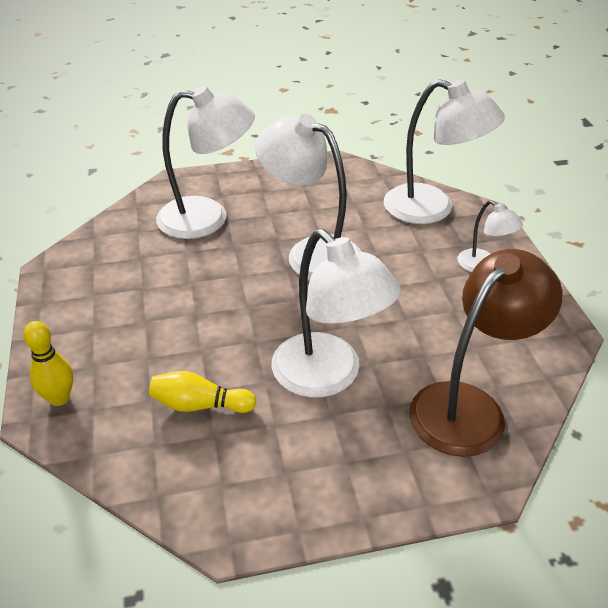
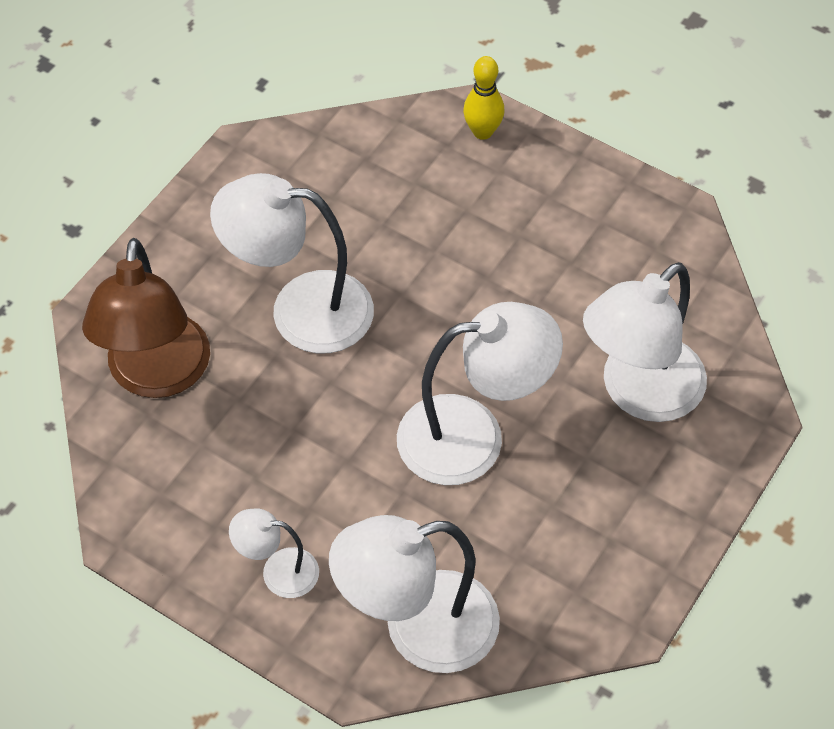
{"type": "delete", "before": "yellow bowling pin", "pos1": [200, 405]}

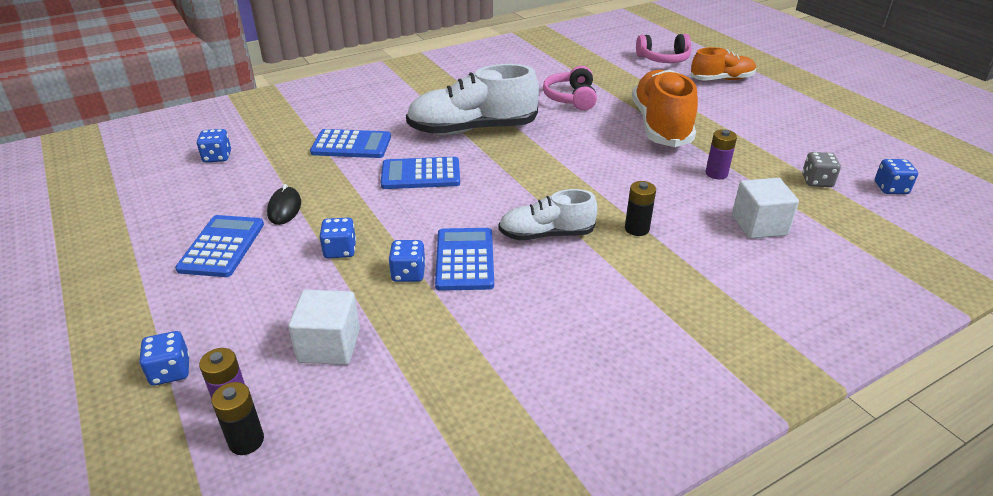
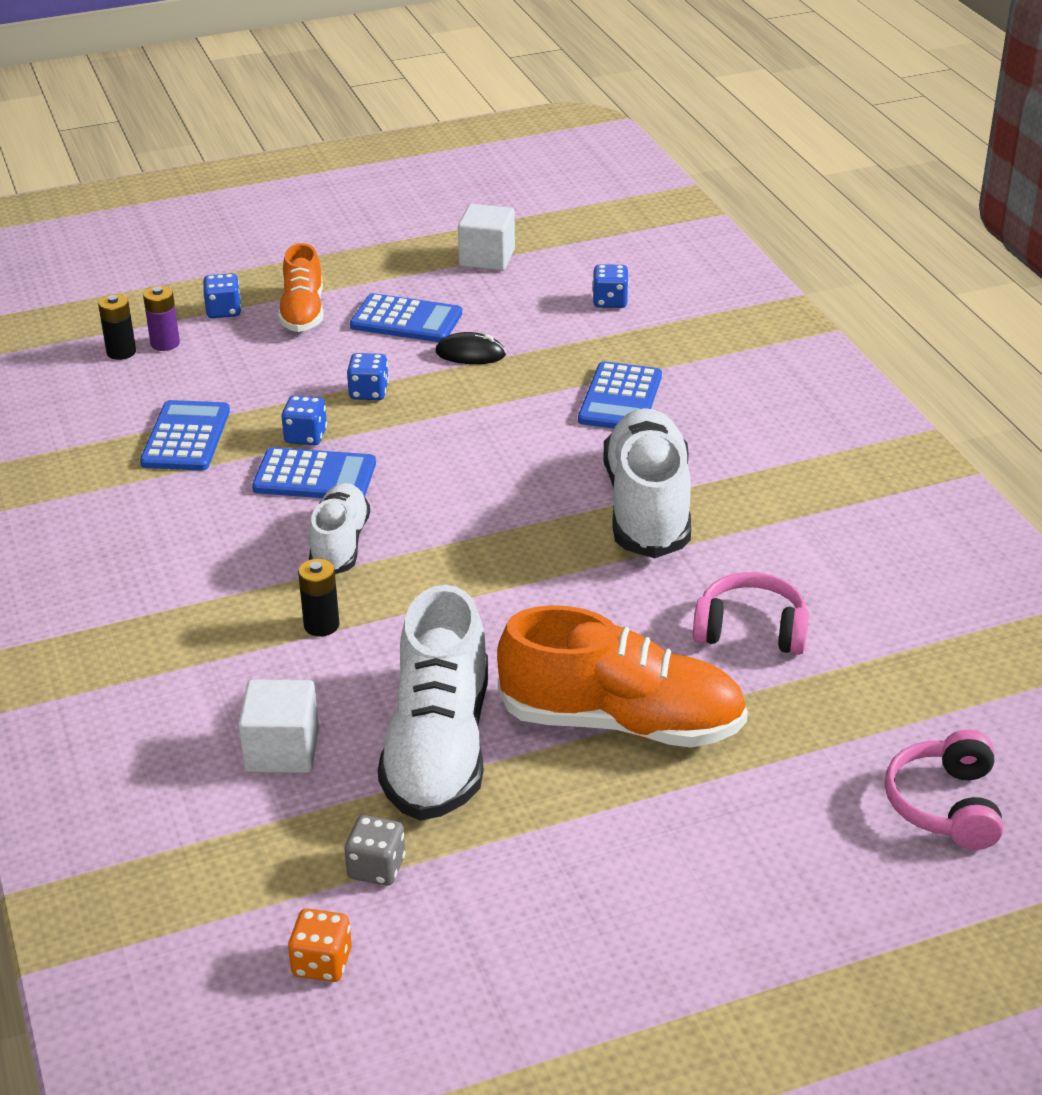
{"type": "move", "before": "cobalt adding machine", "pos1": [421, 174], "pos2": [186, 437]}
{"type": "move", "before": "orange-coloured sneaker", "pos1": [721, 79], "pos2": [303, 312]}
{"type": "recolor", "before": "cobalt game die", "after": "orange-coloured game die", "pos1": [890, 188], "pos2": [322, 963]}
{"type": "replace", "before": "violet power cell", "after": "white sneaker", "pos1": [716, 174], "pos2": [438, 747]}
{"type": "move", "before": "white cube", "pos1": [329, 345], "pos2": [487, 258]}

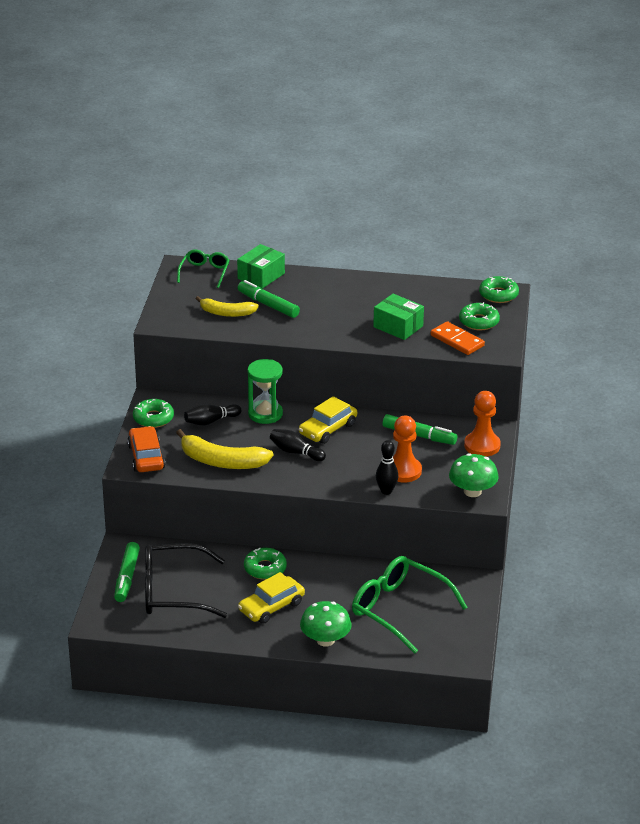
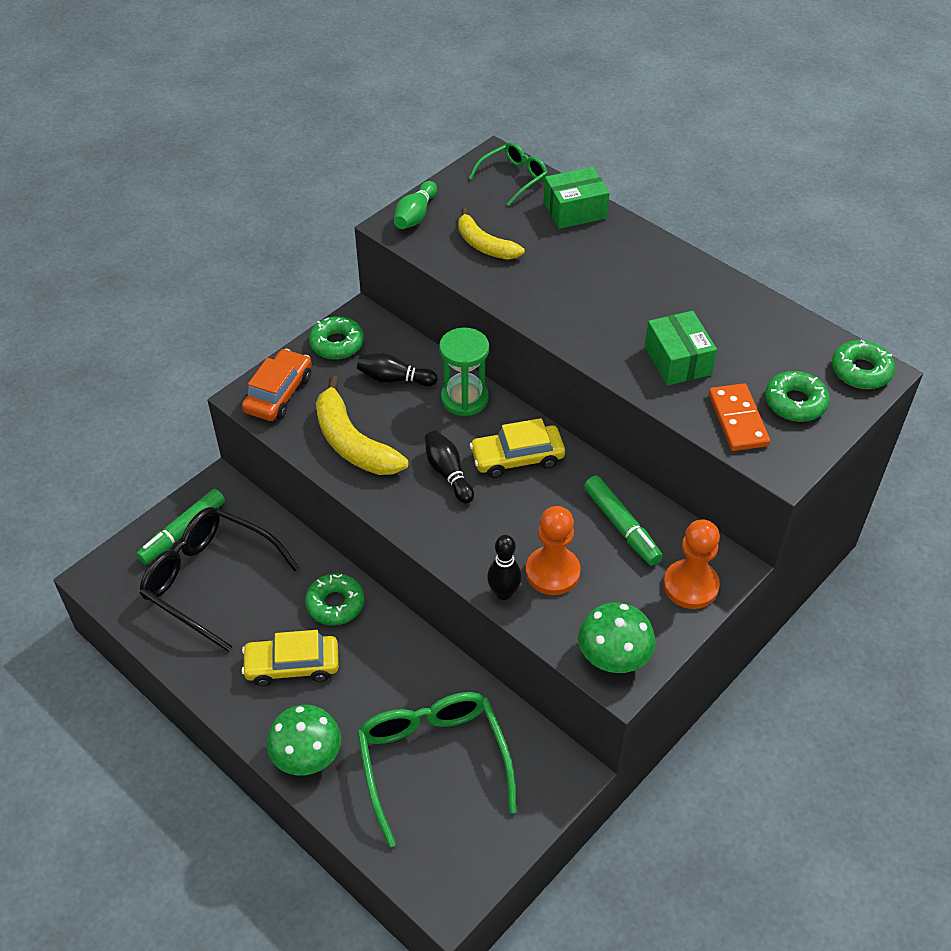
{"type": "insert", "after": "emerald bowling pin", "pos2": [415, 215]}
{"type": "delete", "before": "emerald felt pen", "pos1": [268, 305]}

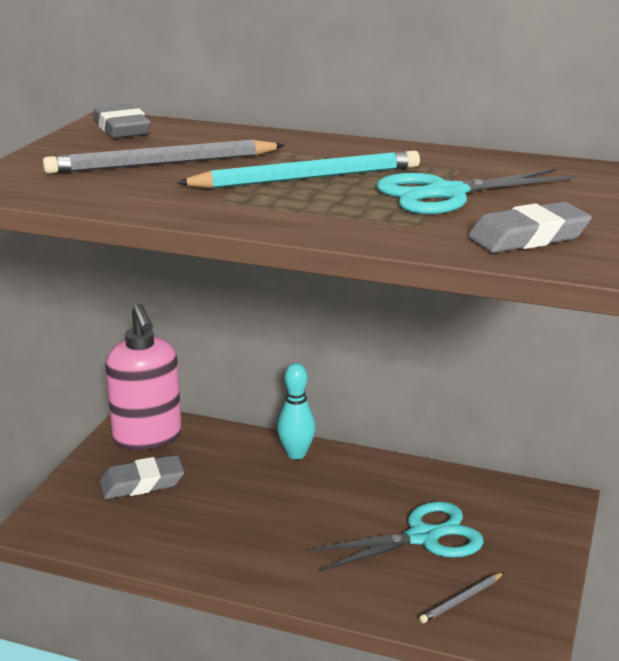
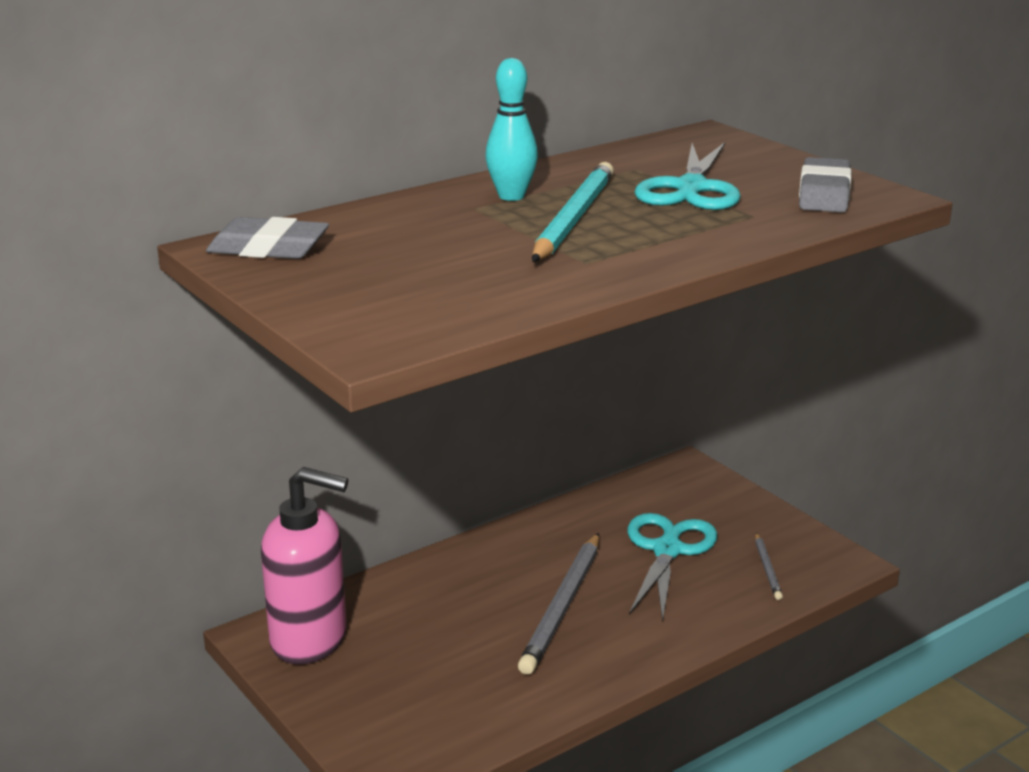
{"type": "move", "before": "teal bowling pin", "pos1": [296, 454], "pos2": [511, 196]}
{"type": "move", "before": "ash-grey wooden pencil", "pos1": [162, 164], "pos2": [563, 607]}
{"type": "delete", "before": "ash-grey gum eraser", "pos1": [142, 483]}

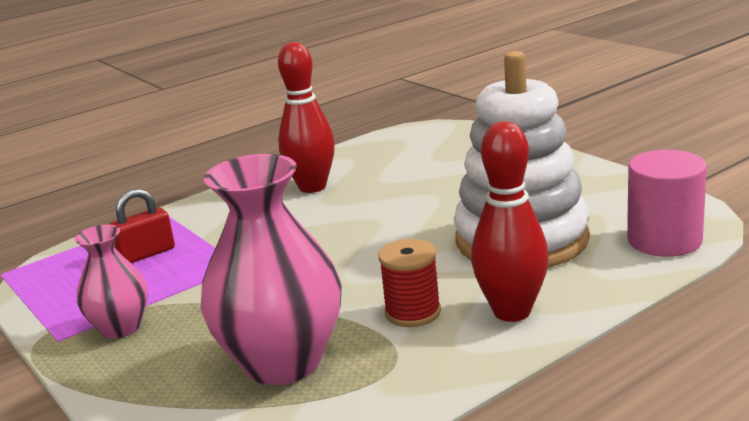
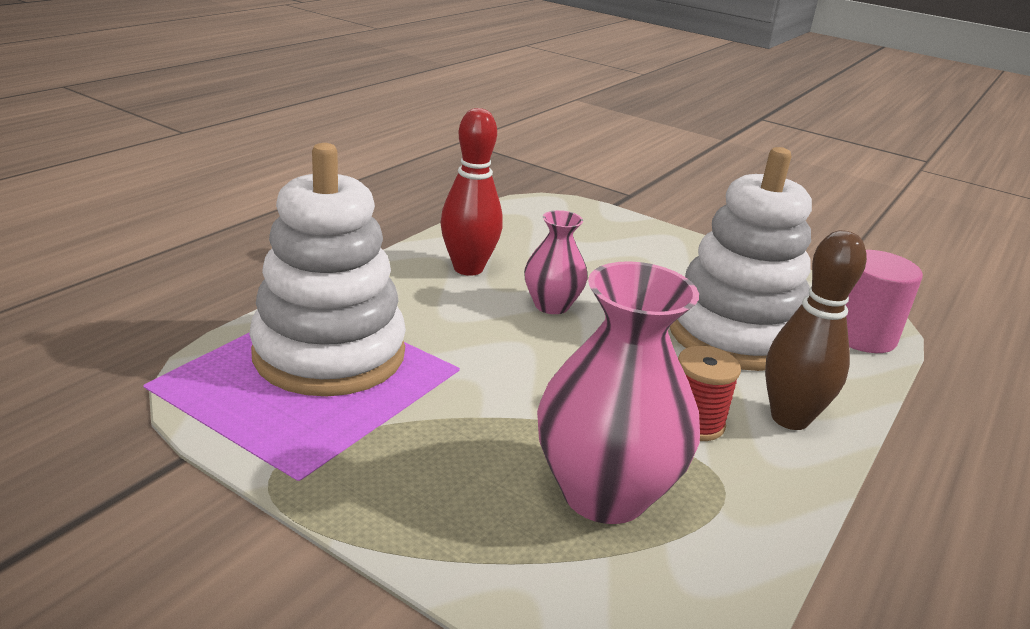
{"type": "replace", "before": "scarlet padlock", "after": "white stacking toy", "pos1": [146, 254], "pos2": [329, 354]}
{"type": "move", "before": "rosy tall vase", "pos1": [121, 327], "pos2": [551, 305]}
{"type": "recolor", "before": "scarlet bowling pin", "after": "russet bowling pin", "pos1": [512, 312], "pos2": [790, 418]}

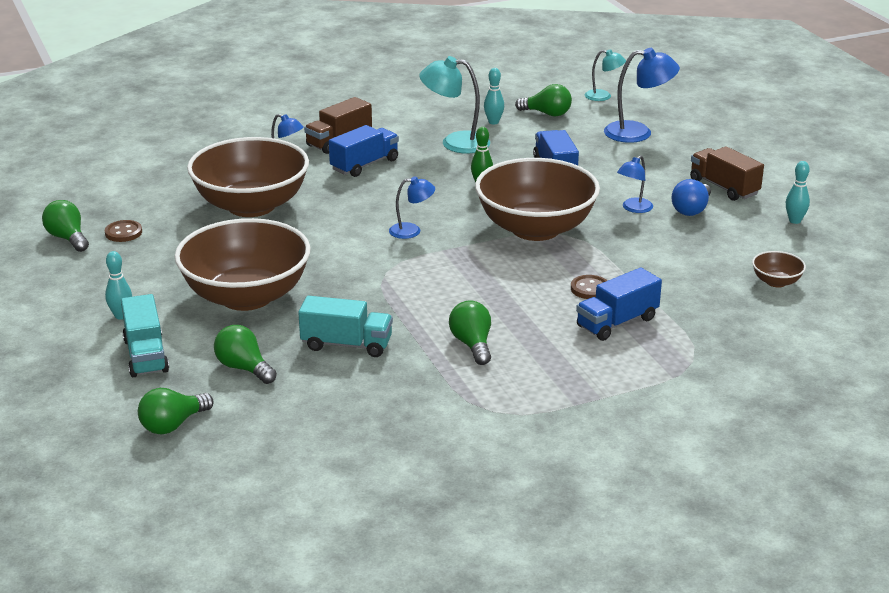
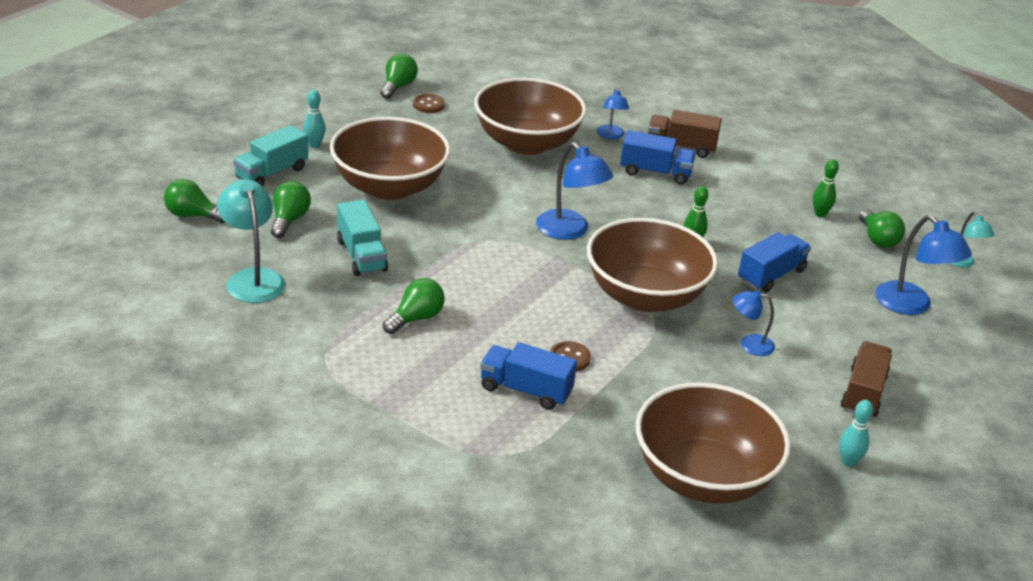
{"type": "move", "before": "teal reading lamp", "pos1": [455, 142], "pos2": [252, 278]}
{"type": "resize", "before": "cobalt reading lamp", "pos1": [412, 231], "pos2": [569, 231], "scale": 1.7}
{"type": "resize", "before": "russet deep dish", "pos1": [776, 282], "pos2": [703, 477], "scale": 2.48}
{"type": "recolor", "before": "teal bowling pin", "after": "emerald bowling pin", "pos1": [493, 122], "pos2": [820, 214]}
{"type": "delete", "before": "cobalt bulb", "pos1": [691, 210]}

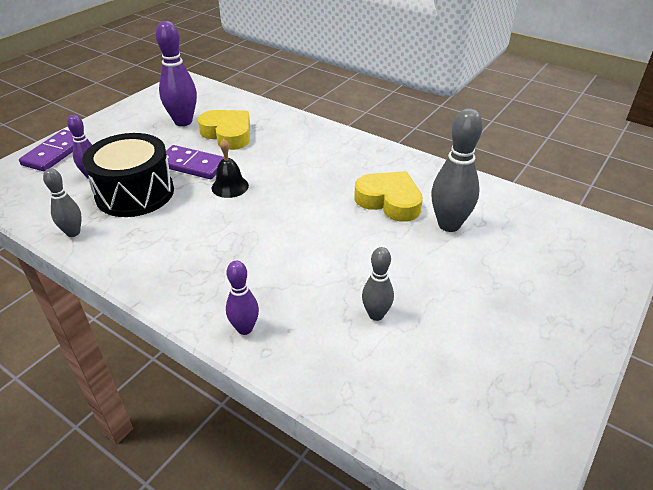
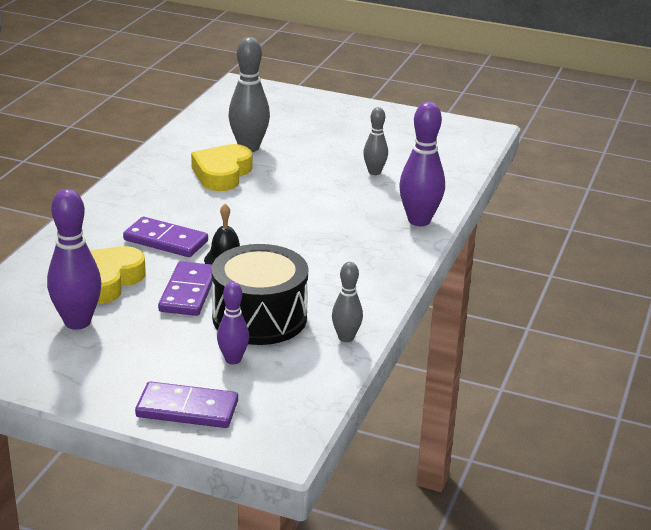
{"type": "insert", "after": "violet domino piece", "pos2": [165, 241]}
{"type": "resize", "before": "violet bowling pin", "pos1": [245, 328], "pos2": [419, 221], "scale": 1.71}

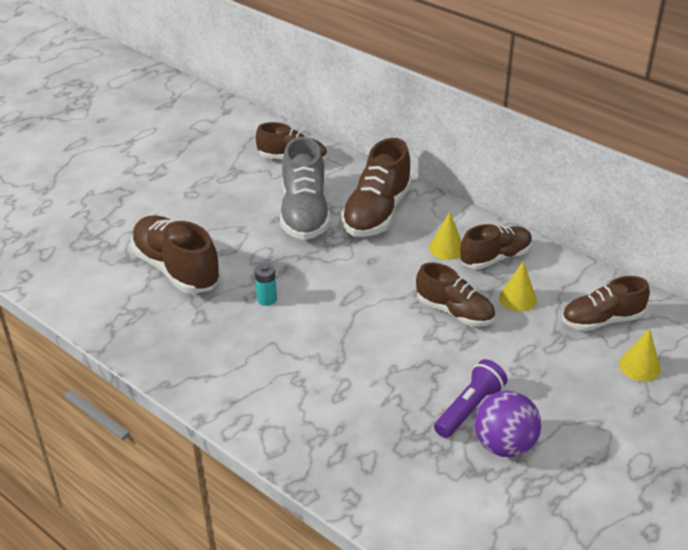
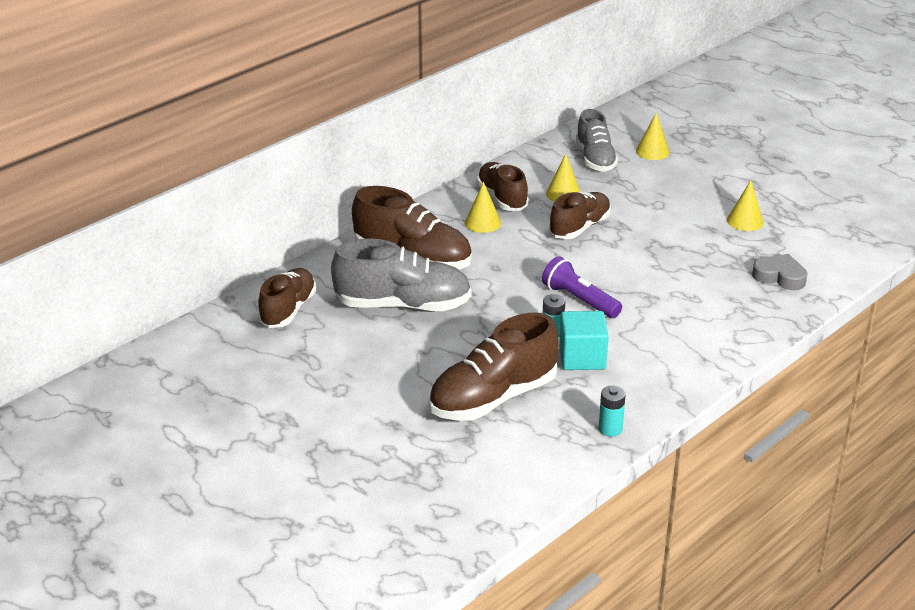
{"type": "move", "before": "violet flashlight", "pos1": [469, 408], "pos2": [579, 300]}
{"type": "insert", "after": "teal cube", "pos2": [582, 357]}
{"type": "recolor", "before": "russet sneaker", "after": "ash-grey sneaker", "pos1": [601, 320], "pos2": [595, 159]}
{"type": "insert", "after": "teal power cell", "pos2": [610, 429]}
{"type": "replace", "before": "violet play ball", "after": "yellow cone", "pos1": [504, 445], "pos2": [745, 221]}
{"type": "insert", "after": "ash-grey heart shape", "pos2": [780, 276]}

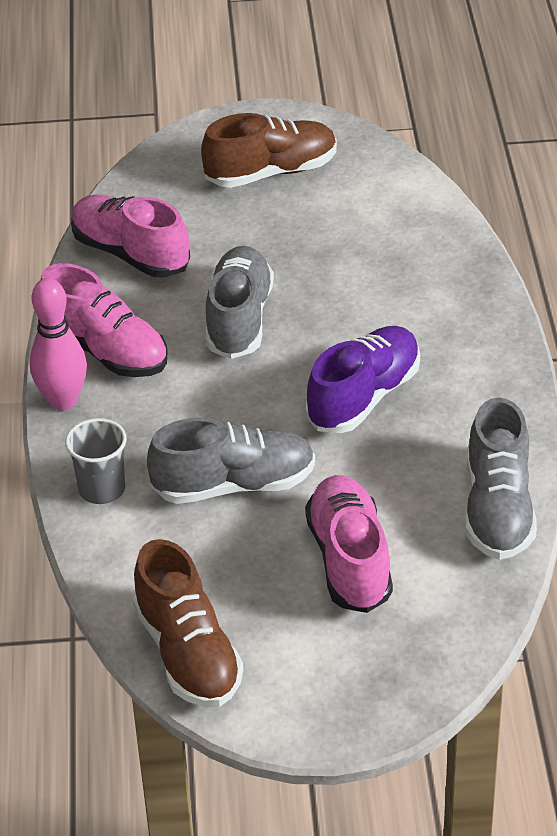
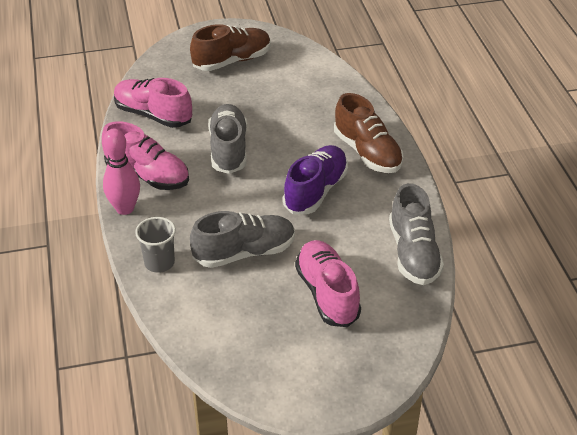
{"type": "move", "before": "russet sneaker", "pos1": [188, 653], "pos2": [367, 152]}

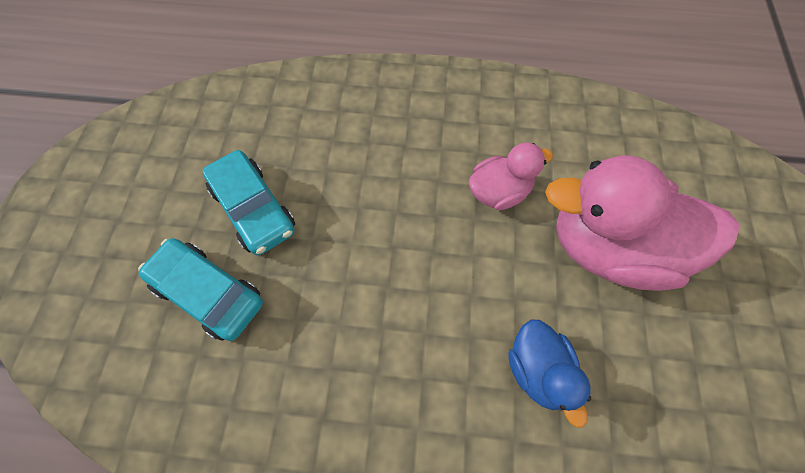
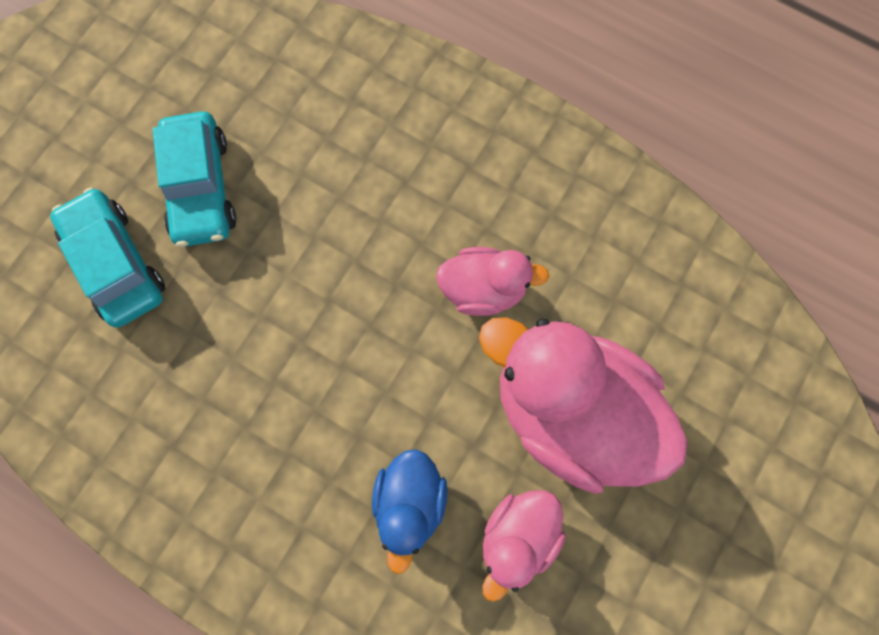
{"type": "insert", "after": "rosy rubber duck", "pos2": [518, 536]}

